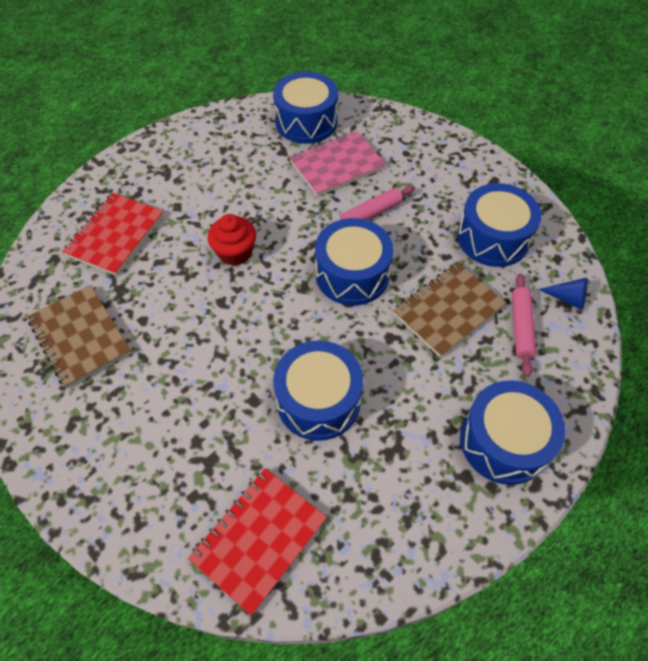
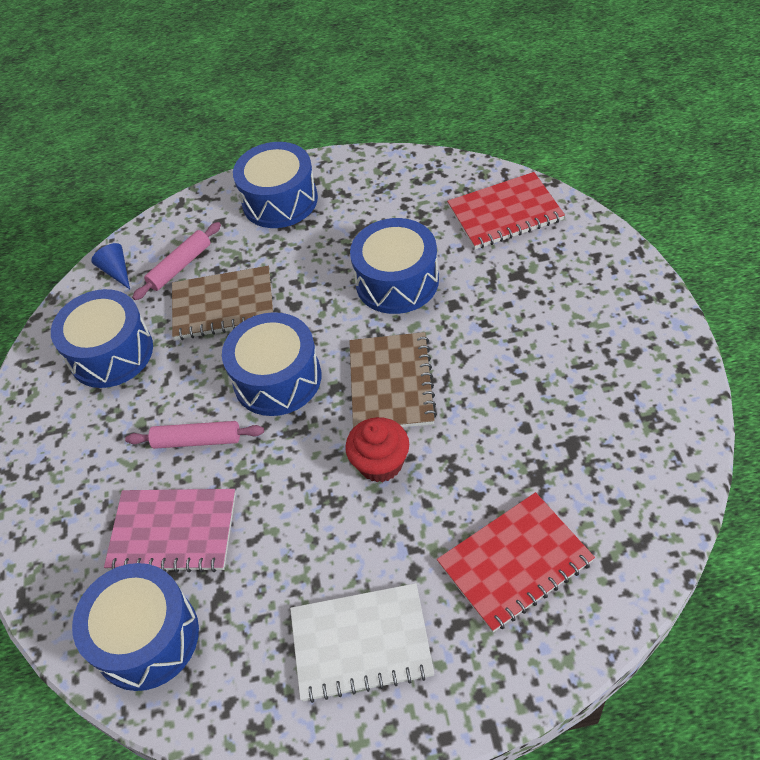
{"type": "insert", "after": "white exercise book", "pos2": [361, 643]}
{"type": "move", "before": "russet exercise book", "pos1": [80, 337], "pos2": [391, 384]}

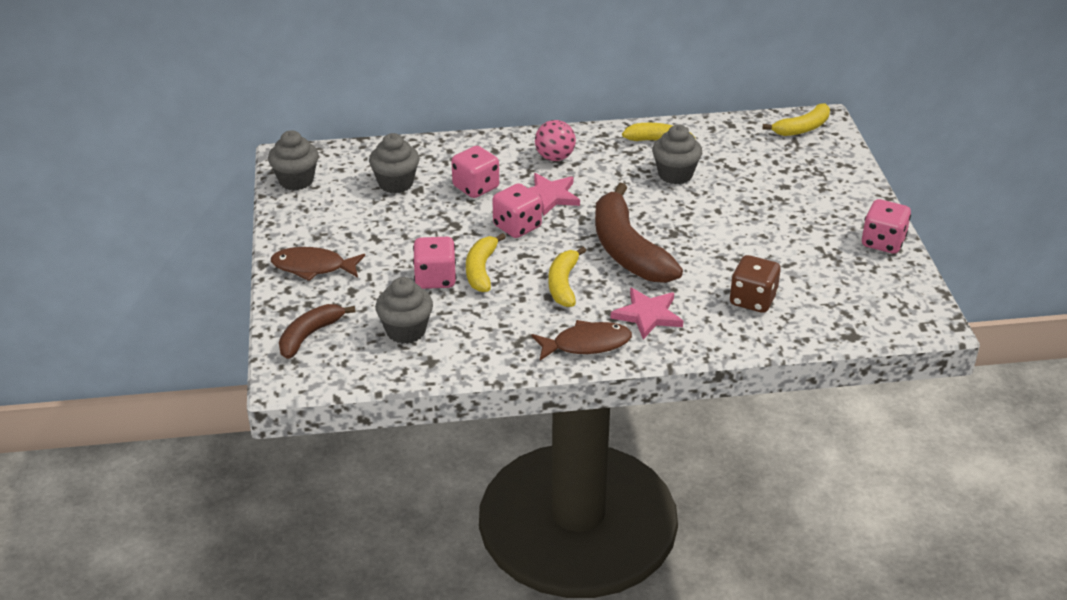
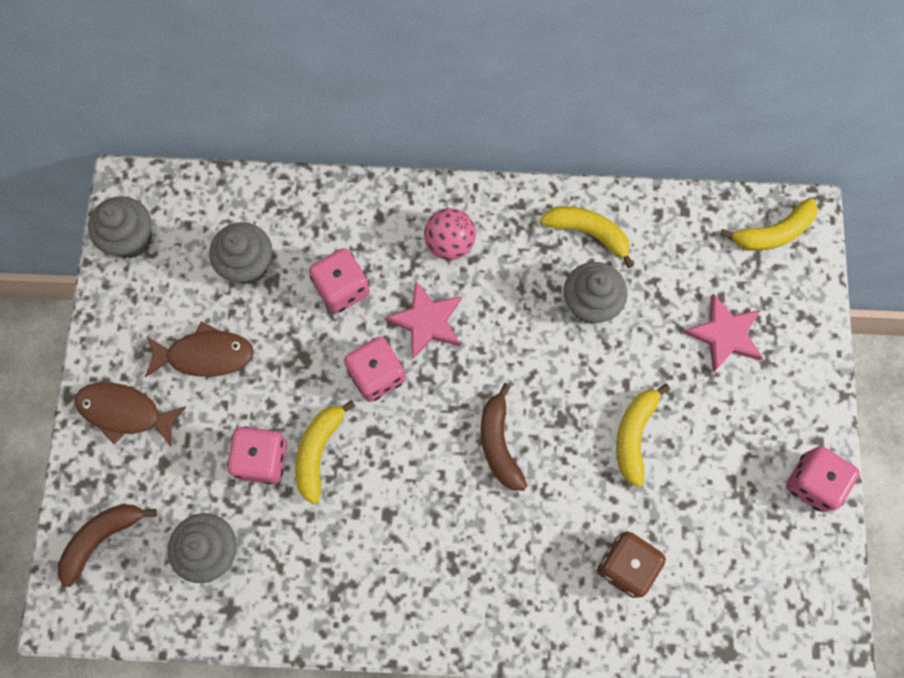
{"type": "move", "before": "russet fish figure", "pos1": [586, 344], "pos2": [205, 355]}
{"type": "resize", "before": "russet banana", "pos1": [627, 250], "pos2": [499, 443], "scale": 0.56}
{"type": "move", "before": "yellow banana", "pos1": [563, 284], "pos2": [634, 435]}
{"type": "move", "before": "rosy star shape", "pos1": [648, 315], "pos2": [725, 334]}

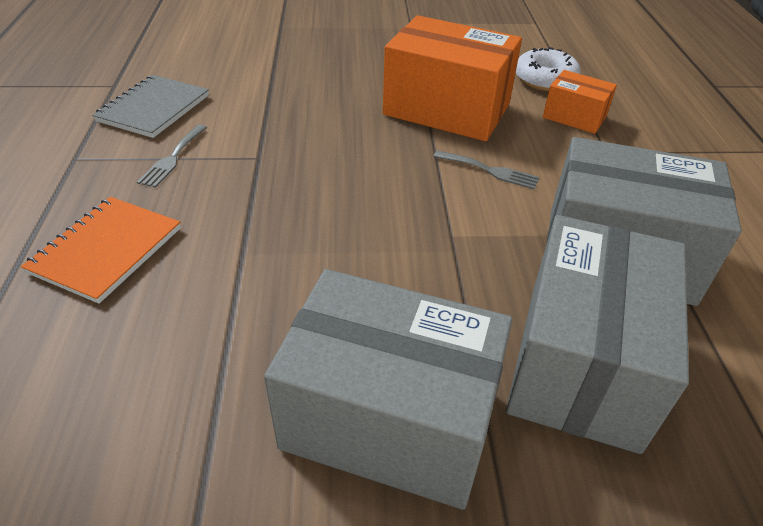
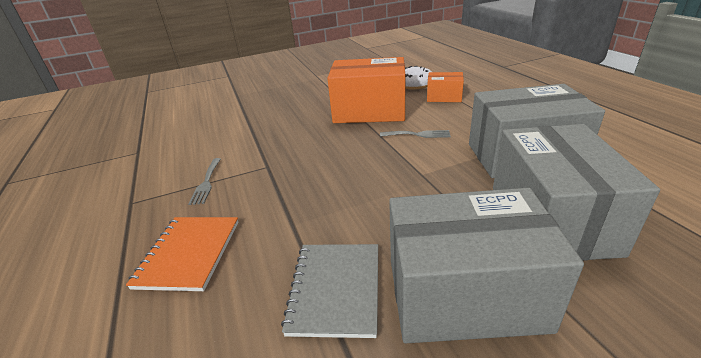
{"type": "move", "before": "ash-grey exercise book", "pos1": [154, 108], "pos2": [335, 289]}

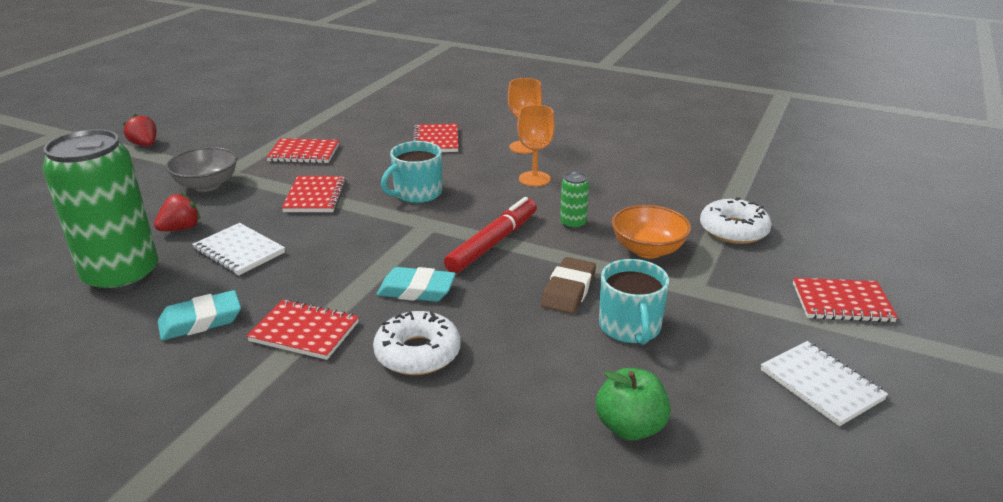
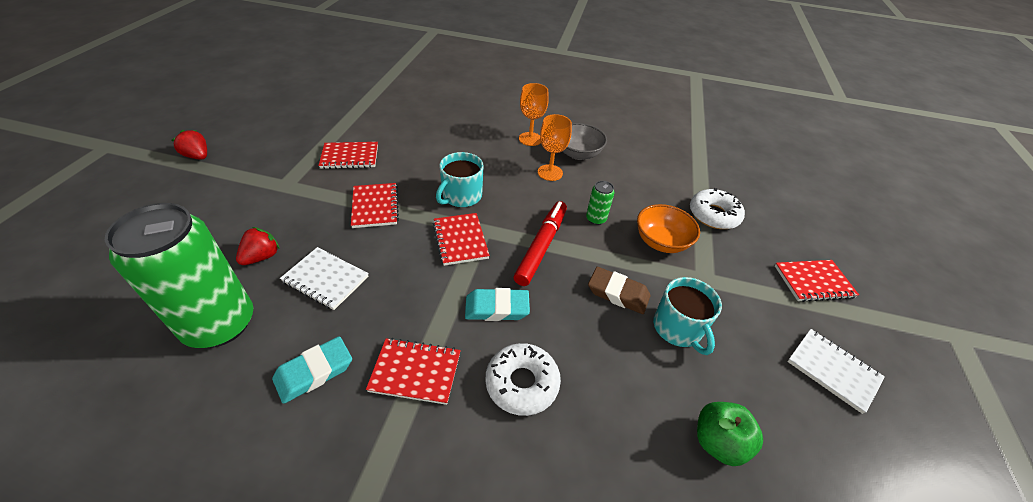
{"type": "move", "before": "scarlet exercise book", "pos1": [436, 140], "pos2": [460, 240]}
{"type": "move", "before": "ash-grey deep dish", "pos1": [207, 185], "pos2": [578, 154]}
{"type": "rotate", "before": "russet gum eraser", "pos1": [568, 290], "pos2": [618, 293], "turn": -75}

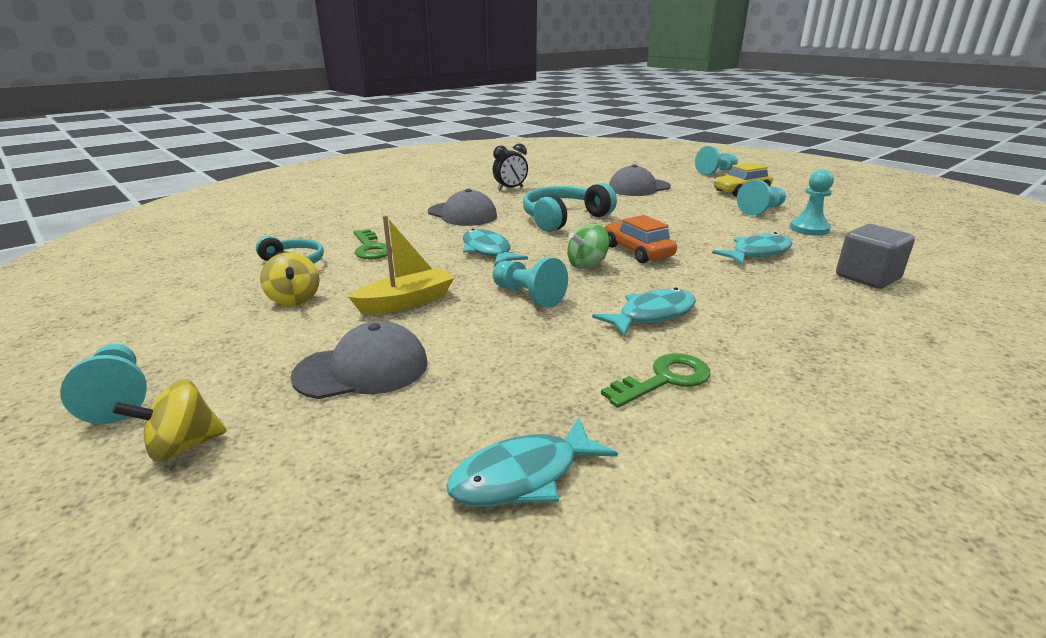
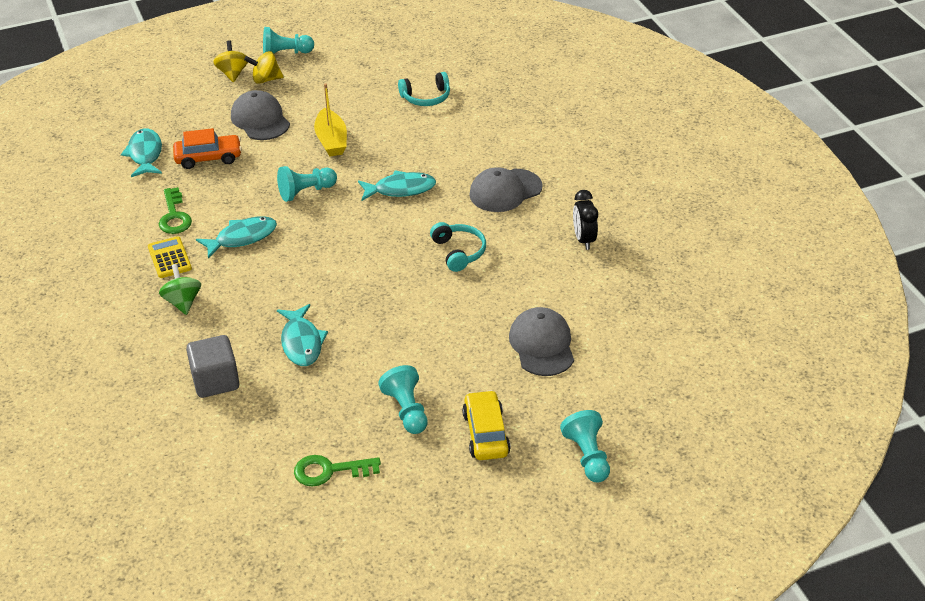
{"type": "insert", "after": "yellow adding machine", "pos2": [169, 258]}
{"type": "move", "before": "emerald whirligig", "pos1": [587, 265], "pos2": [183, 302]}
{"type": "move", "before": "orange-coloured toy car", "pos1": [637, 251], "pos2": [208, 158]}
{"type": "rotate", "before": "teal fish figure", "pos1": [652, 315], "pos2": [242, 238], "turn": -105}
{"type": "rotate", "before": "ash-grey peaked cap", "pos1": [362, 369], "pos2": [260, 120], "turn": 150}
{"type": "move", "before": "yellow whirligig", "pos1": [294, 299], "pos2": [266, 79]}
{"type": "move", "before": "emerald key", "pos1": [371, 248], "pos2": [329, 471]}
{"type": "resize", "before": "teal headphones", "pos1": [564, 218], "pos2": [458, 252], "scale": 0.63}
{"type": "delete", "before": "teal game pawn", "pos1": [809, 229]}

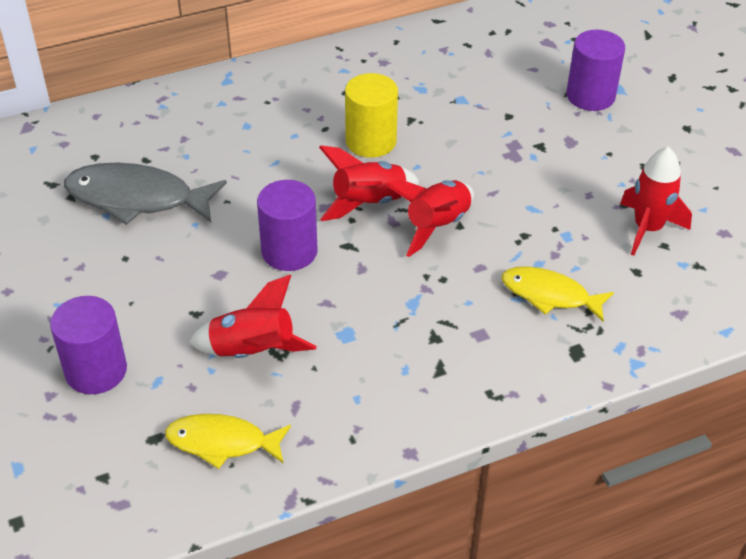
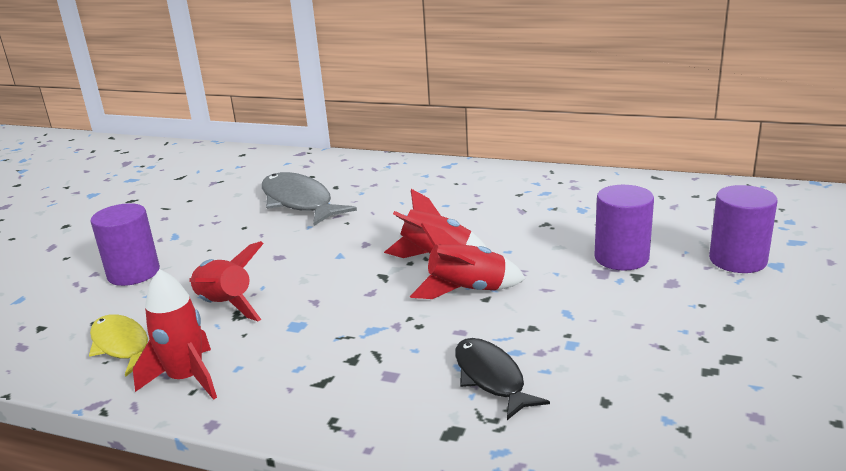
{"type": "move", "before": "scarlet toy rocket", "pos1": [647, 228], "pos2": [186, 379]}
{"type": "recolor", "before": "yellow fish figure", "after": "black fish figure", "pos1": [550, 295], "pos2": [491, 378]}
{"type": "move", "before": "violet cylinder shape", "pos1": [289, 251], "pos2": [621, 258]}
{"type": "delete", "before": "yellow cylinder shape", "pos1": [371, 141]}

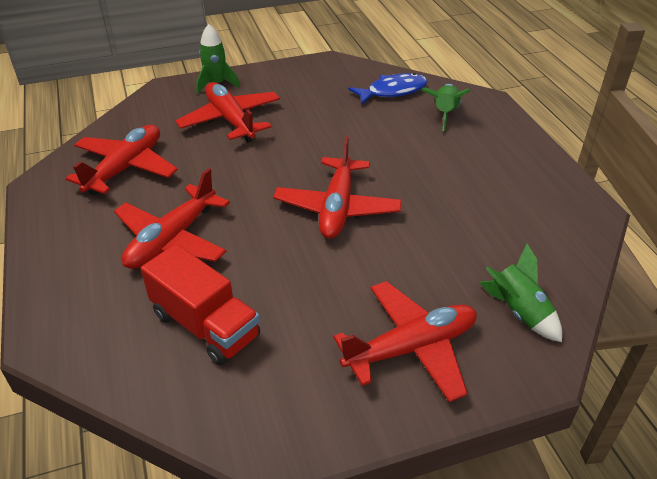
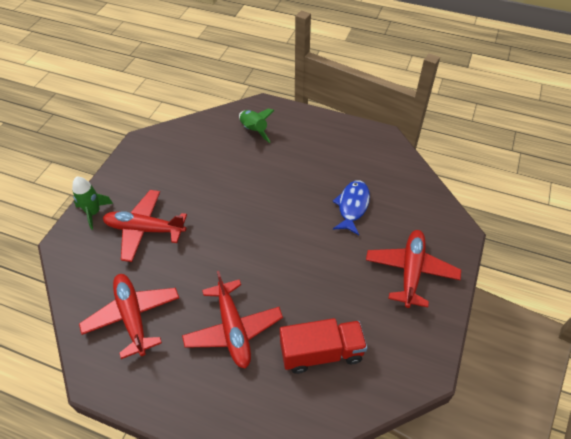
{"type": "move", "before": "cobalt fish figure", "pos1": [392, 91], "pos2": [352, 206]}
{"type": "delete", "before": "scarlet plane", "pos1": [337, 208]}
{"type": "delete", "before": "emerald toy rocket", "pos1": [519, 312]}

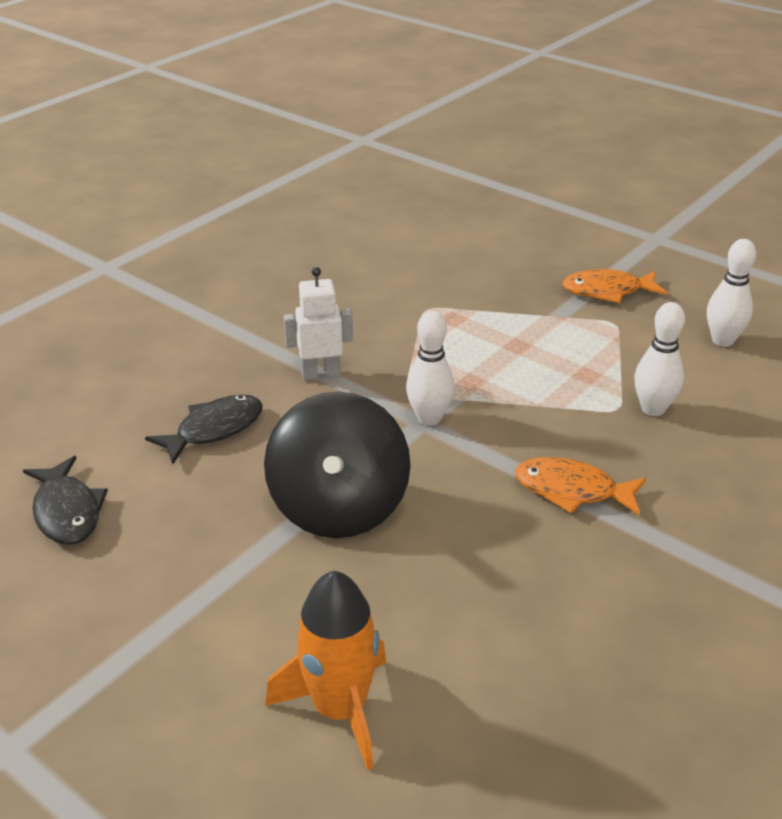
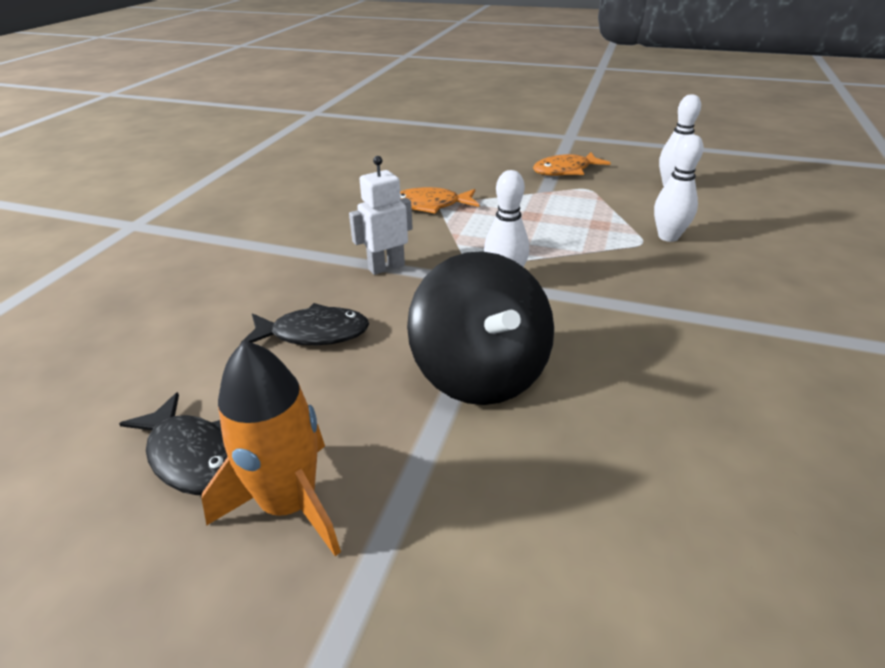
{"type": "move", "before": "orange-coloured toy rocket", "pos1": [340, 709], "pos2": [289, 503]}
{"type": "rotate", "before": "black fish figure", "pos1": [214, 429], "pos2": [314, 333], "turn": 60}
{"type": "move", "before": "orange-coloured fish figure", "pos1": [572, 490], "pos2": [430, 206]}

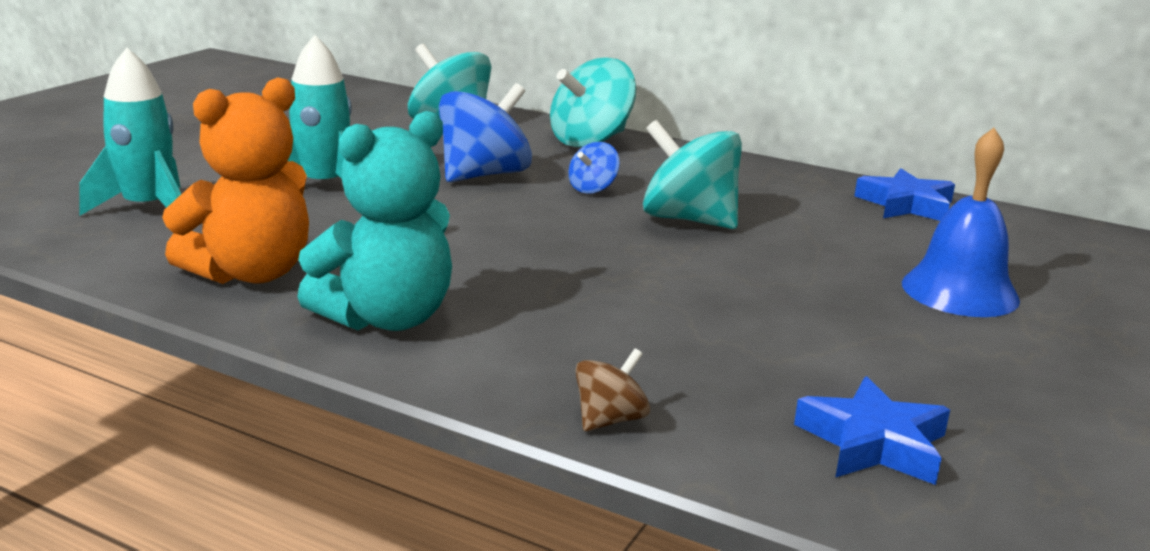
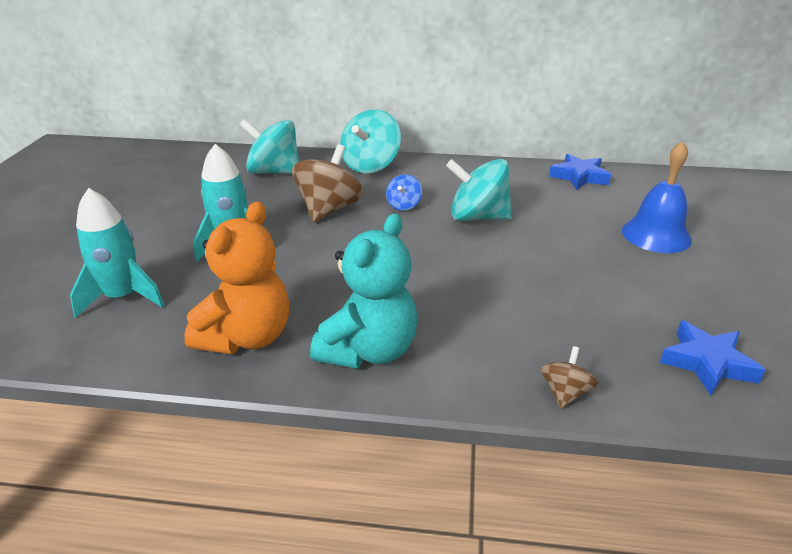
{"type": "recolor", "before": "cobalt whirligig", "after": "russet whirligig", "pos1": [484, 175], "pos2": [329, 209]}

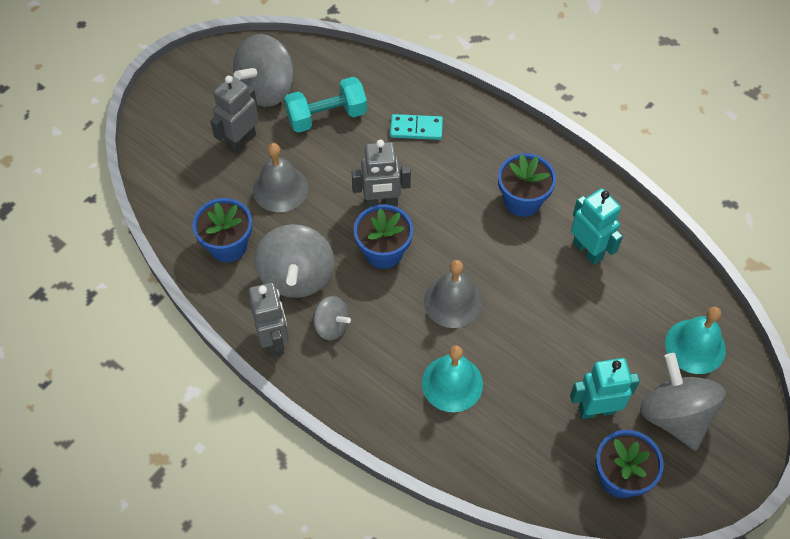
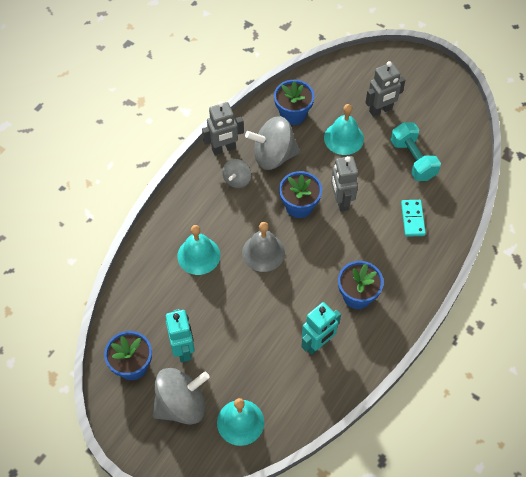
{"type": "recolor", "before": "ash-grey hand bell", "after": "teal hand bell", "pos1": [280, 188], "pos2": [343, 138]}
{"type": "rotate", "before": "ash-grey robot figure", "pos1": [241, 141], "pos2": [380, 110], "turn": 120}
{"type": "delete", "before": "ash-grey whirligig", "pos1": [266, 89]}

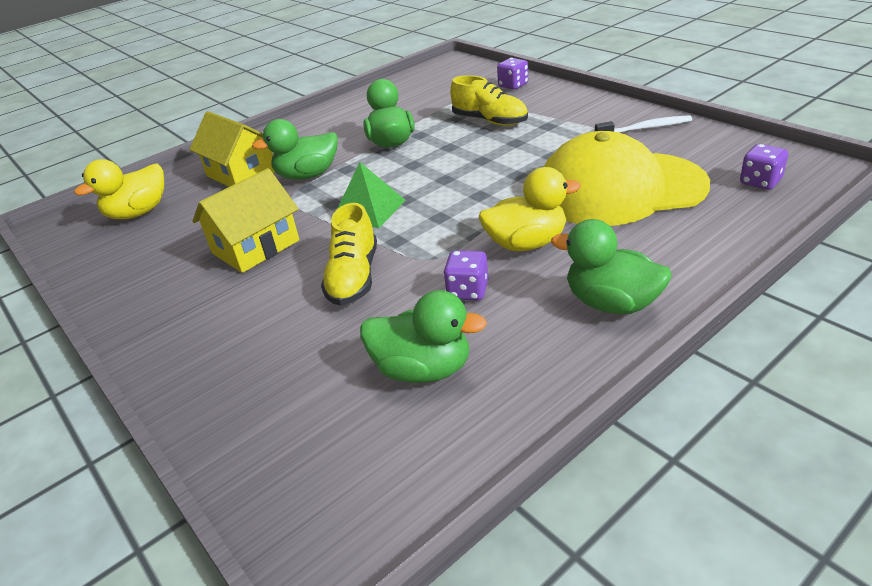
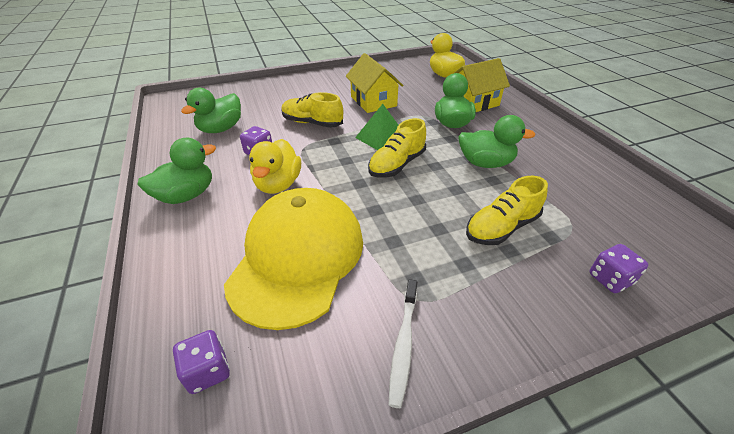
{"type": "insert", "after": "yellow sneaker", "pos2": [397, 165]}

